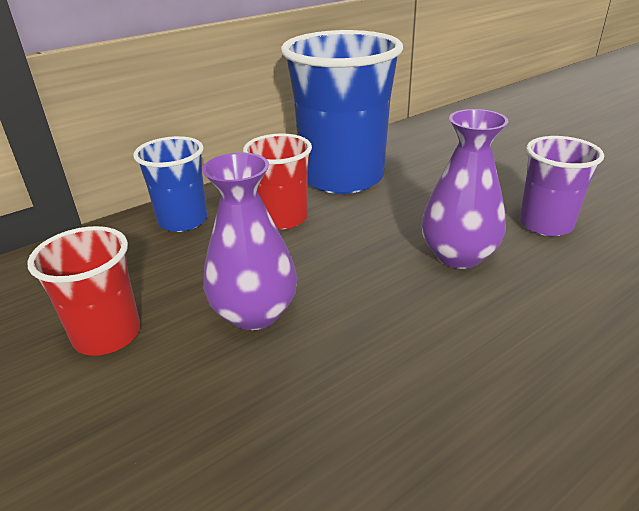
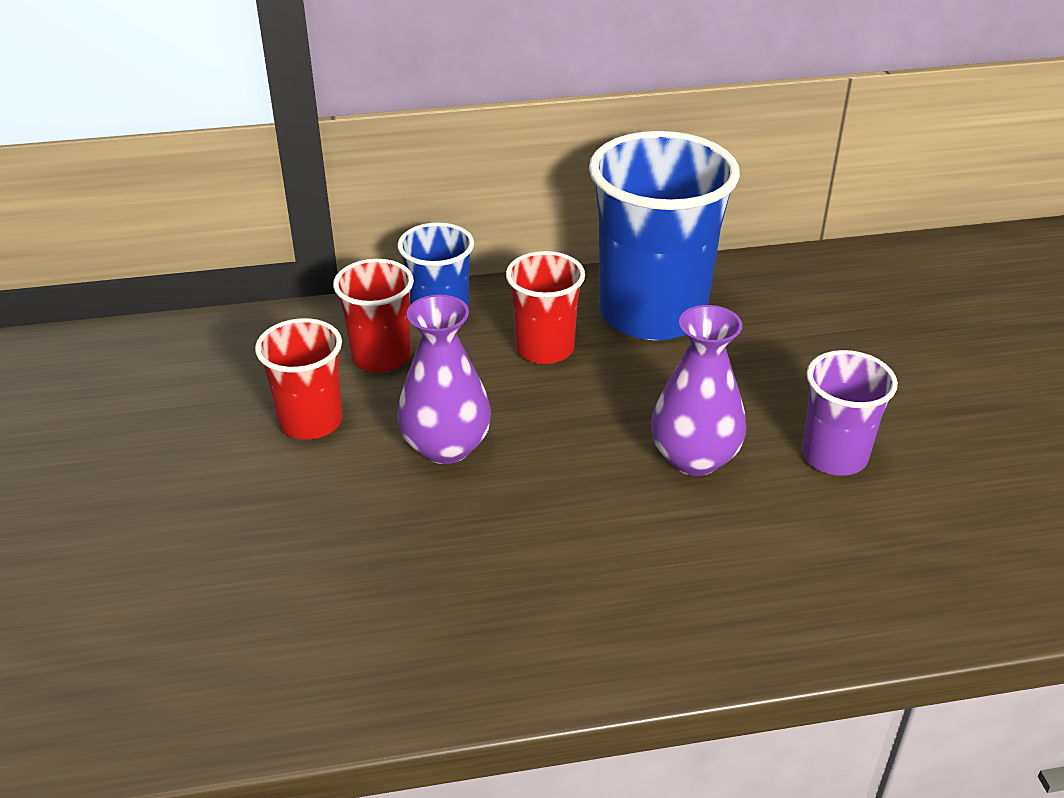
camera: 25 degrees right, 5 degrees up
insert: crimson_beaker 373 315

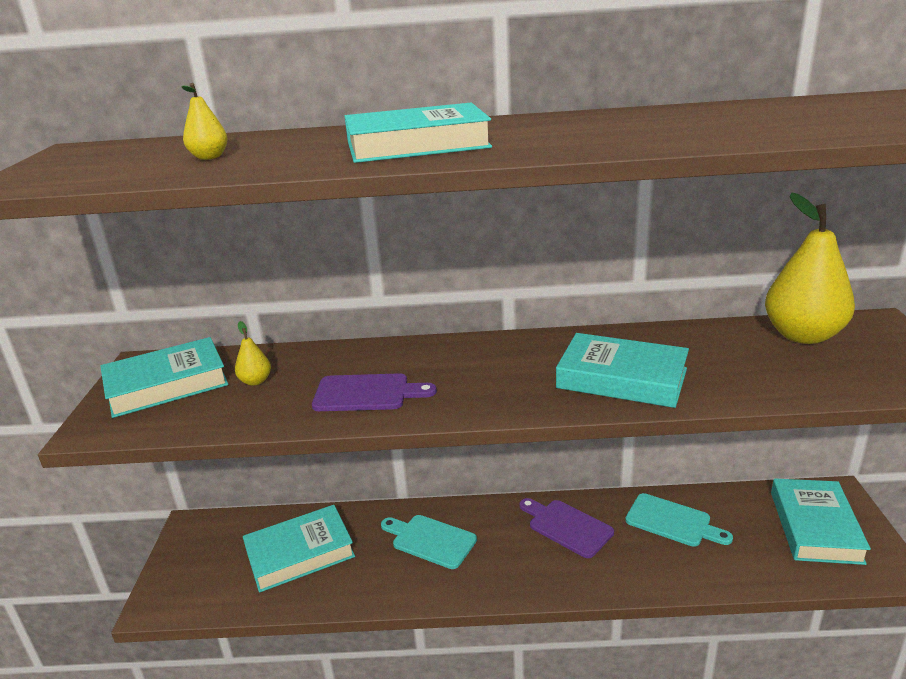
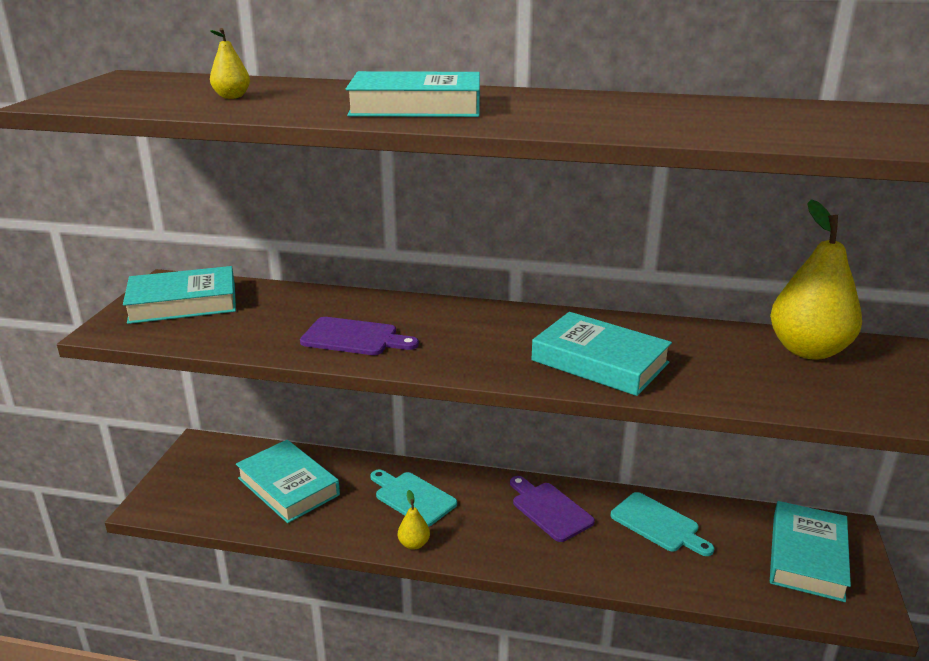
camera: 10 degrees right, 0 degrees up
move: golden_toy_pear 253 353 to 414 520
rotate: aqua_hardcover 299 549 = 288 481 60 degrees clockwise

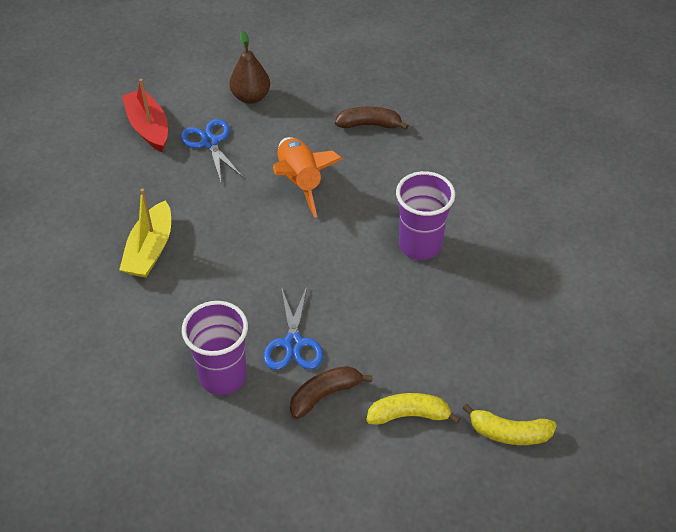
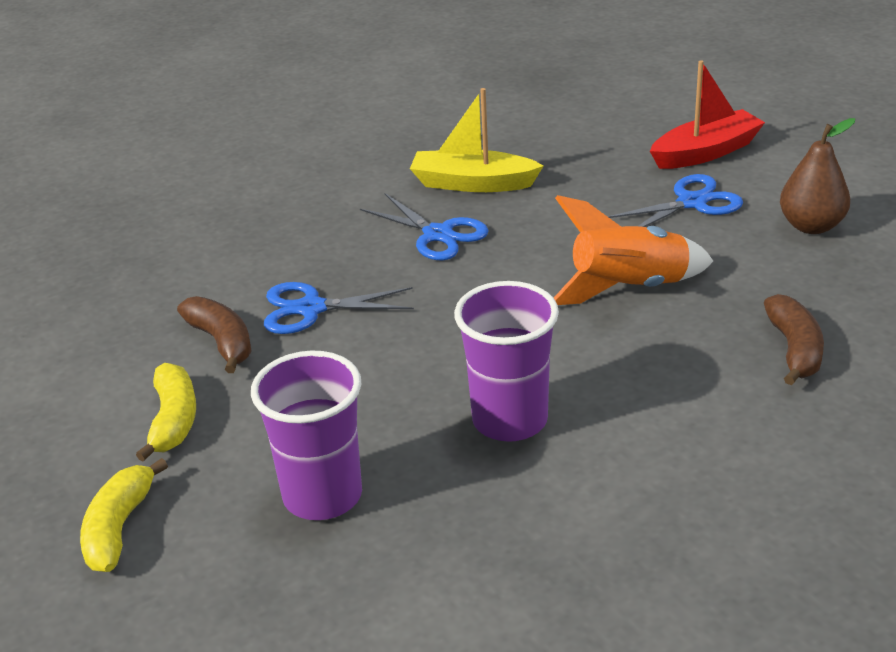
camera: 90 degrees right, 15 degrees down
insert: blue_scissors 424 226
move: violet_beaker 215 348 to 306 435

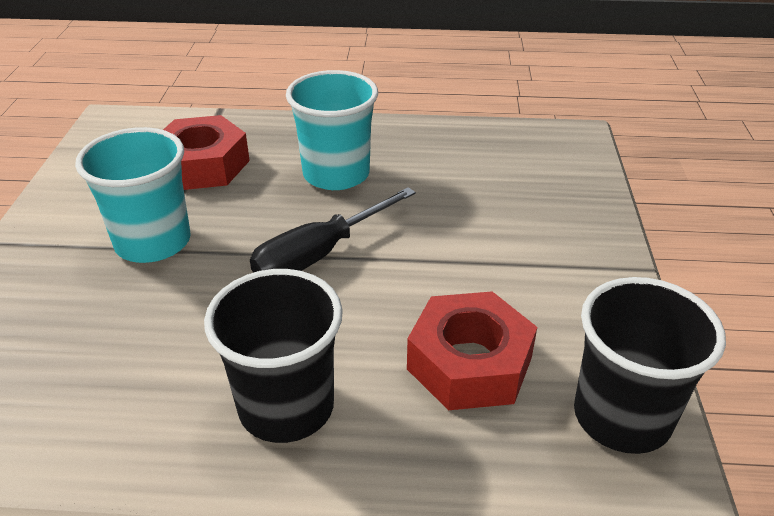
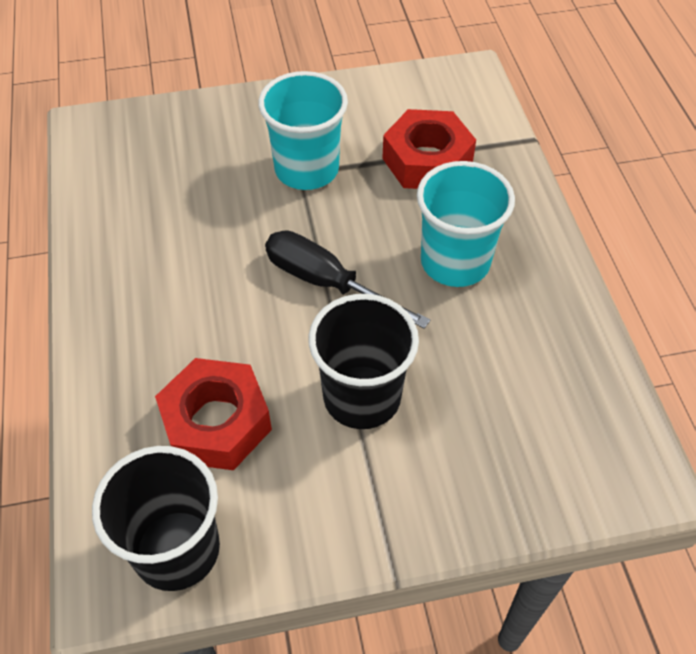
camera: 75 degrees right, 15 degrees up
move: jet-black_beaker 273 356 to 363 361

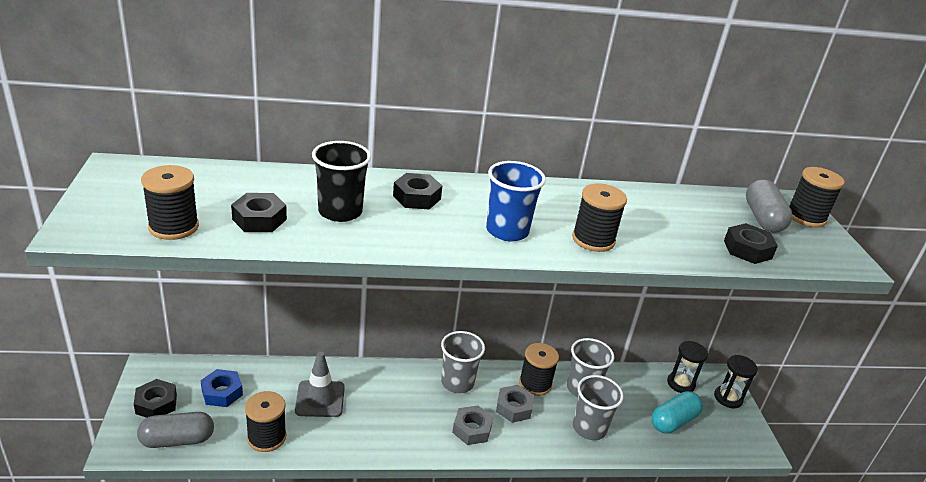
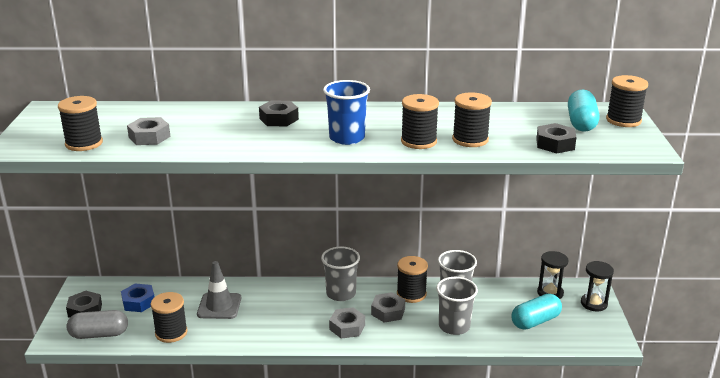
camera: 10 degrees right, 5 degrees down
delete: jet-black_beaker 341 181
insert: jet-black_spool 472 119
recolor: jet-black_nut 259 212 to ash-grey_nut 148 131; ash-grey_pill 769 206 to aqua_pill 583 111

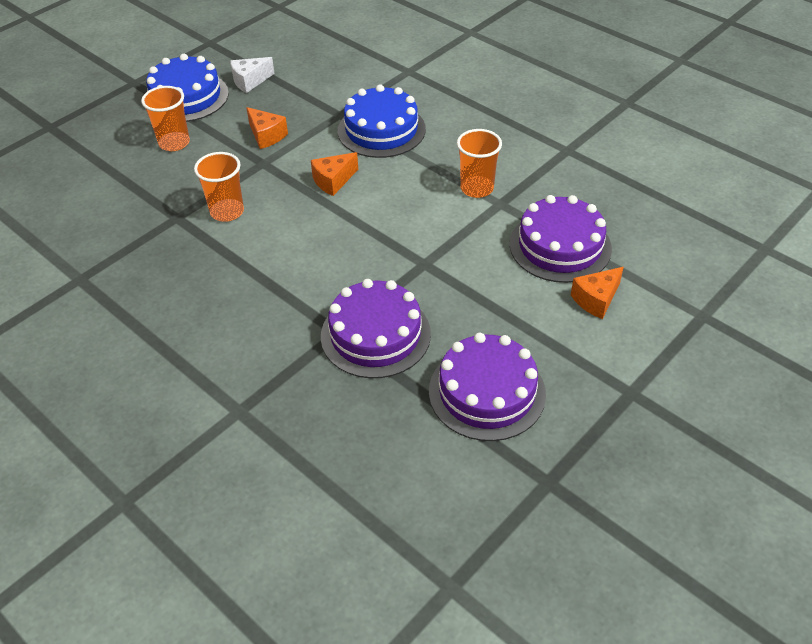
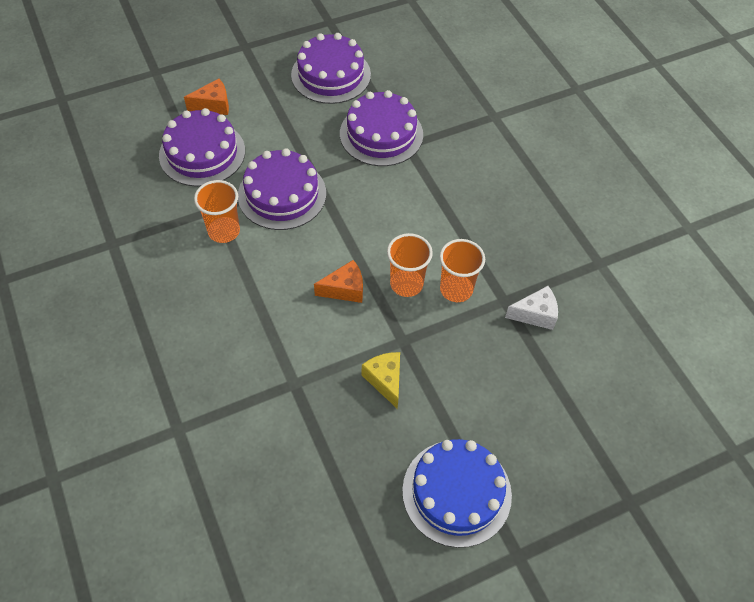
camera: 160 degrees left, 10 degrees up
delete: blue_cake 382 121
insert: violet_cake 282 189
move: orange-coloured_beaker 165 118 to 410 265; snow-white_cheese 252 75 to 531 308
recolor: orange-coloured_cheese 267 128 to golden_cheese 381 380

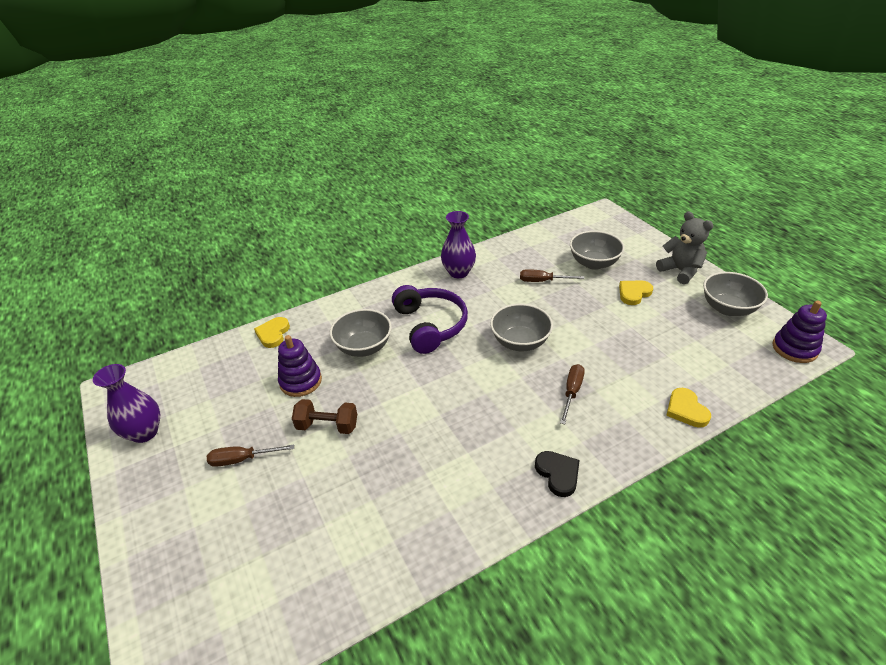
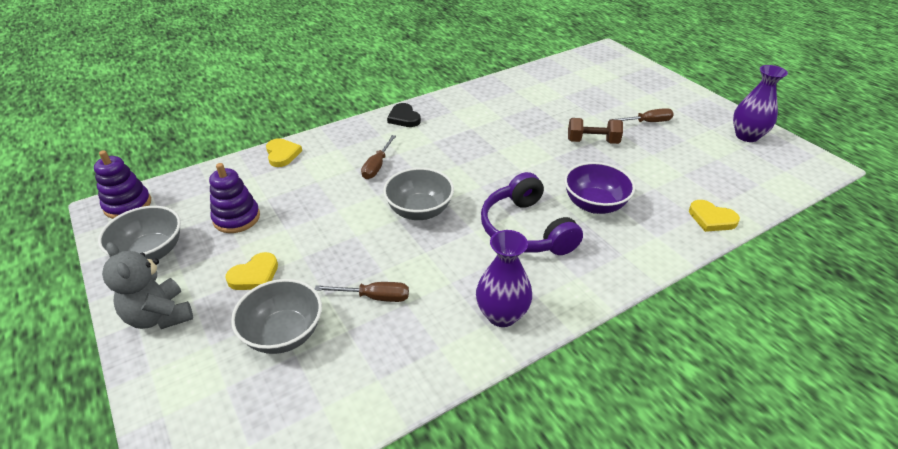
camera: 175 degrees right, 0 degrees up
move: violet_stacking_rings 300 366 to 234 198
recolor: ash-grey_bowl 361 333 to violet_bowl 599 188
rotate: golden_love_heart 272 332 = 714 216 120 degrees clockwise

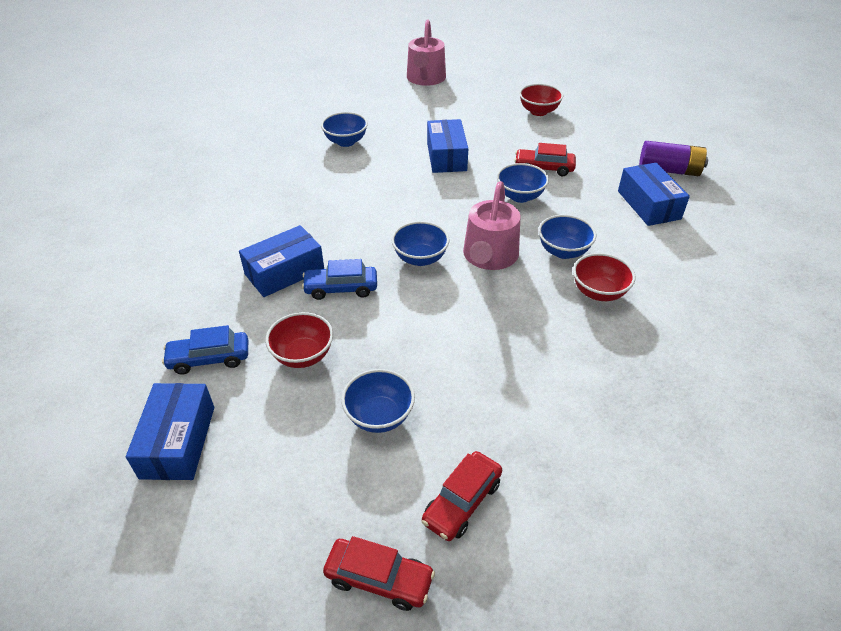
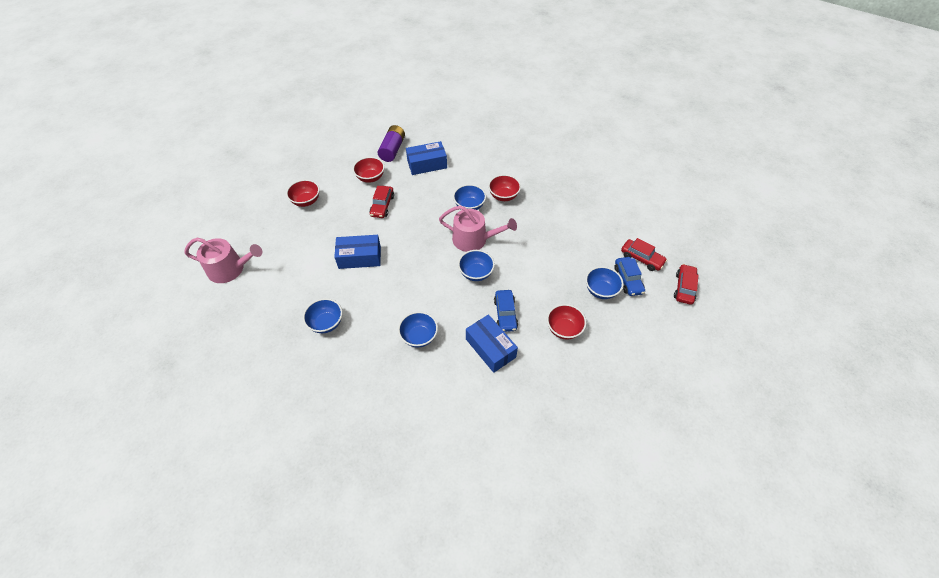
camera: 90 degrees left, 10 degrees up
delete: blue_parcel 170 431
insert: crimson_bowl 369 170
move: blue_bowl 523 183 to 418 329; blue_toy_car 205 349 to 629 276

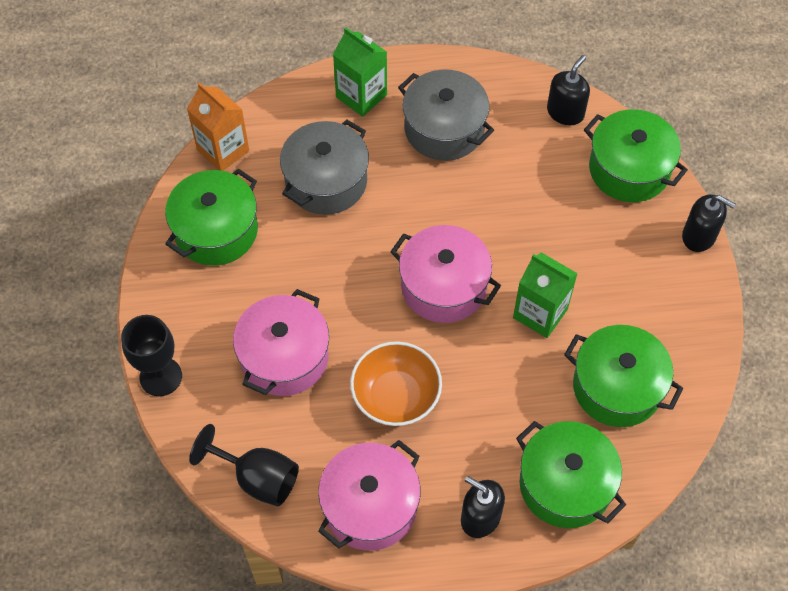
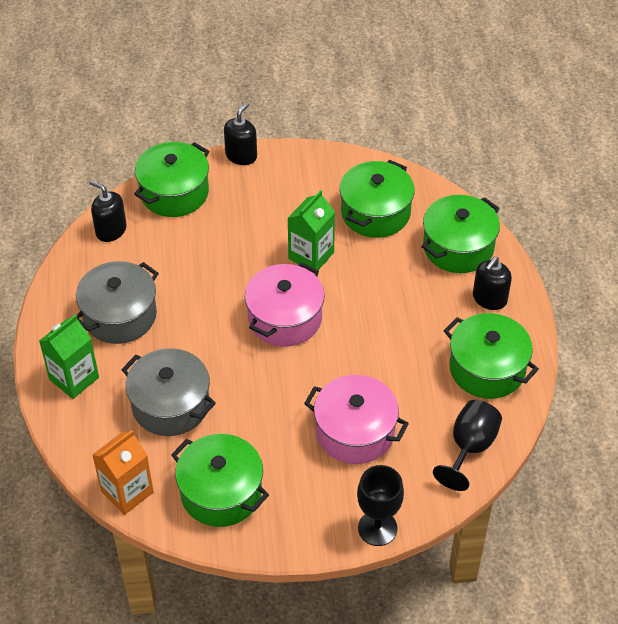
camera: 90 degrees left, 10 degrees down
delete: orange-coloured_bowl 396 383
recolor: pink_pot 369 495 to leaf-green_pot 491 356

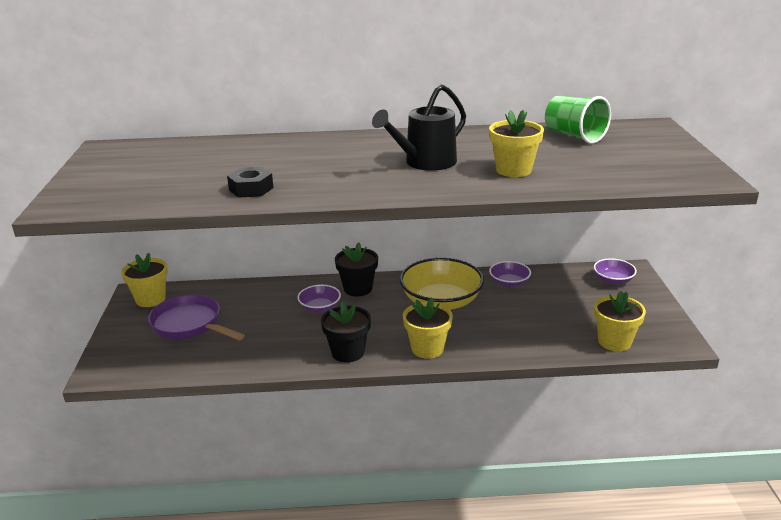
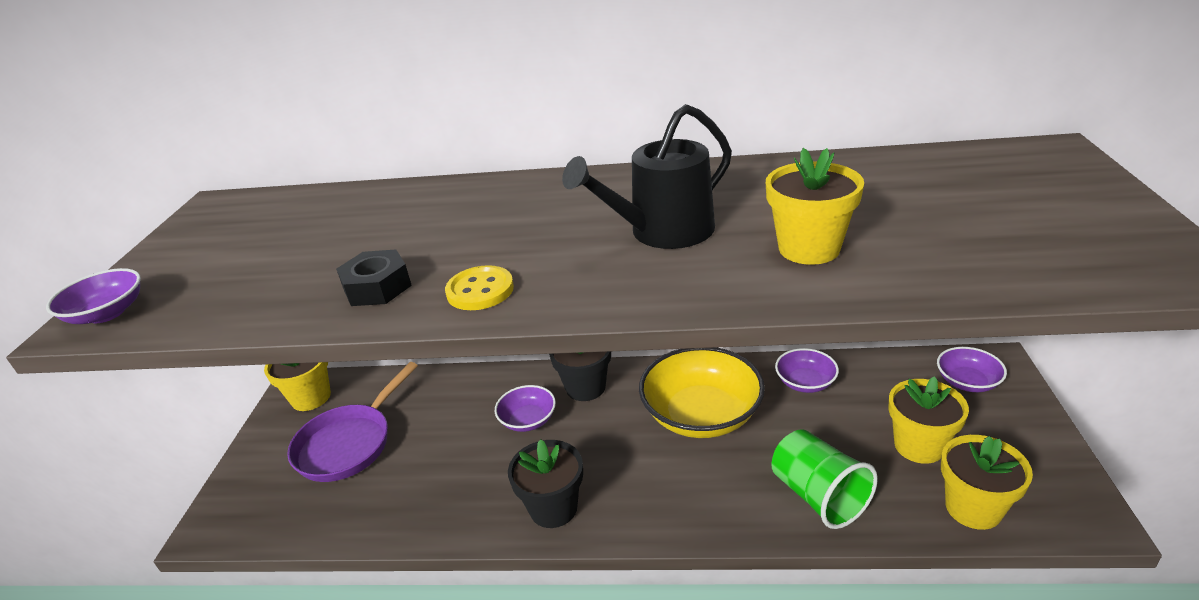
camera: 10 degrees right, 5 degrees up
insert: violet_bowl 93 296; golden_button 479 287
move: leaf-green_beaker 578 119 to 824 479; golden_potted_plant 428 328 to 928 420
rotate: violet_frying_pan 196 317 = 352 422 105 degrees counterclockwise

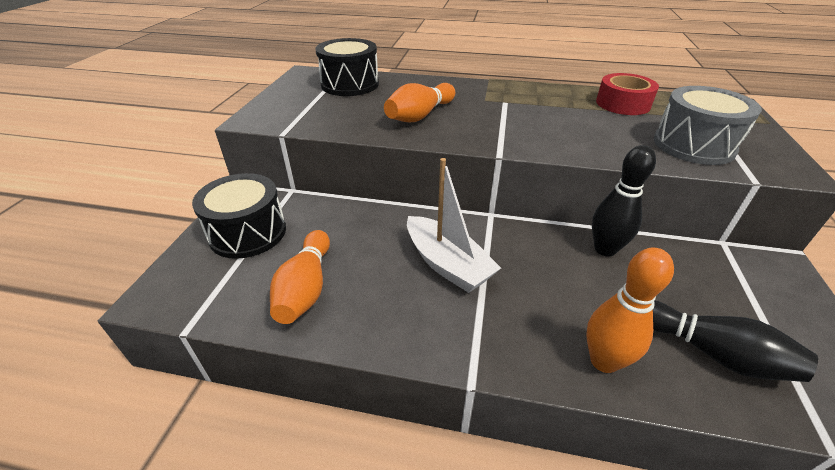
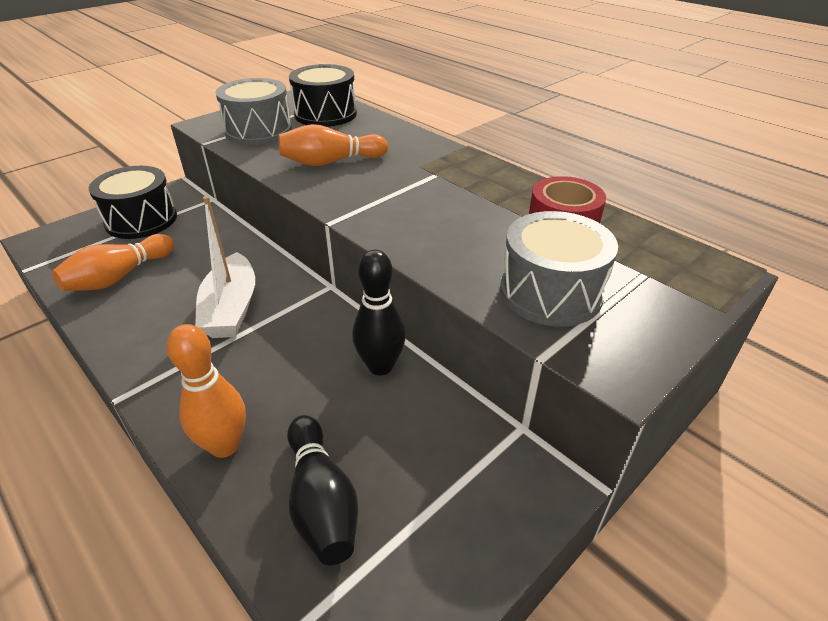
camera: 35 degrees right, 0 degrees up
insert: ash-grey_drum 253 111

